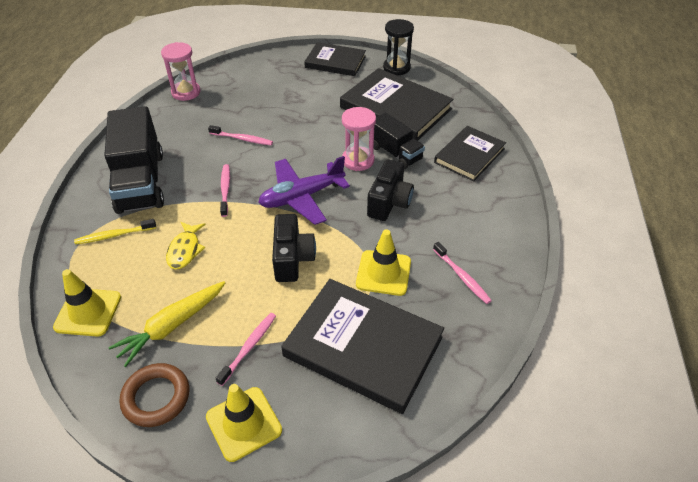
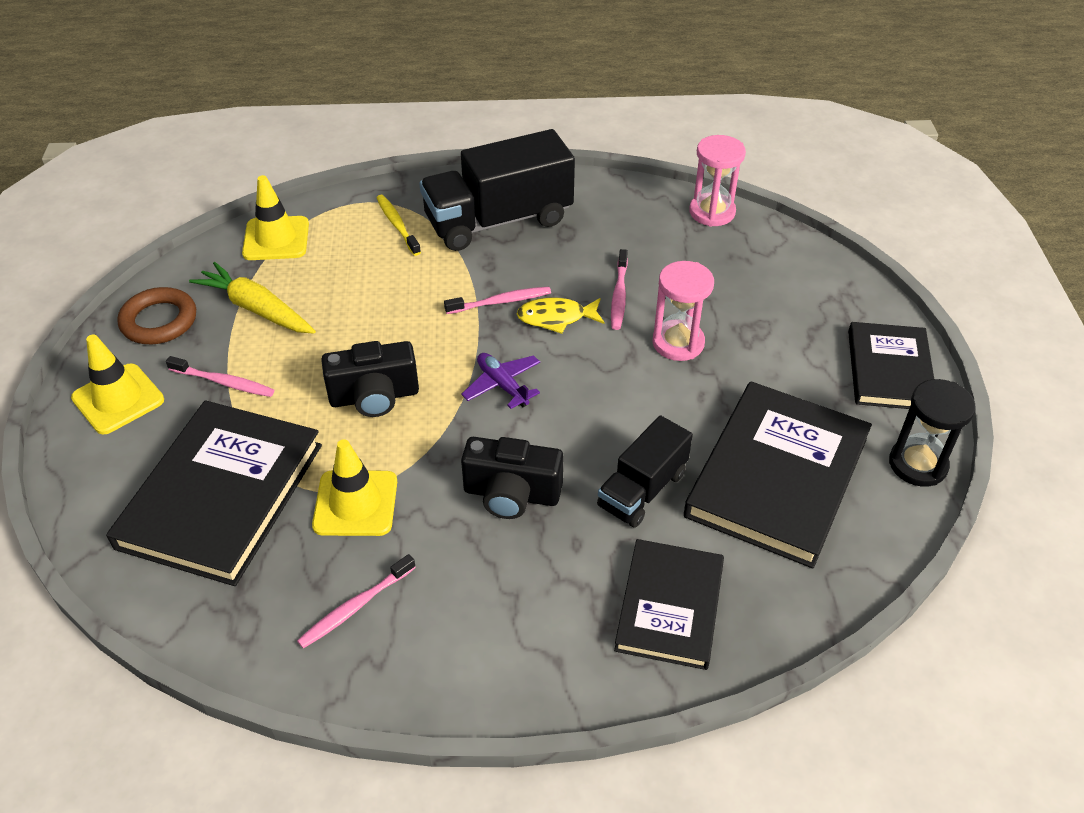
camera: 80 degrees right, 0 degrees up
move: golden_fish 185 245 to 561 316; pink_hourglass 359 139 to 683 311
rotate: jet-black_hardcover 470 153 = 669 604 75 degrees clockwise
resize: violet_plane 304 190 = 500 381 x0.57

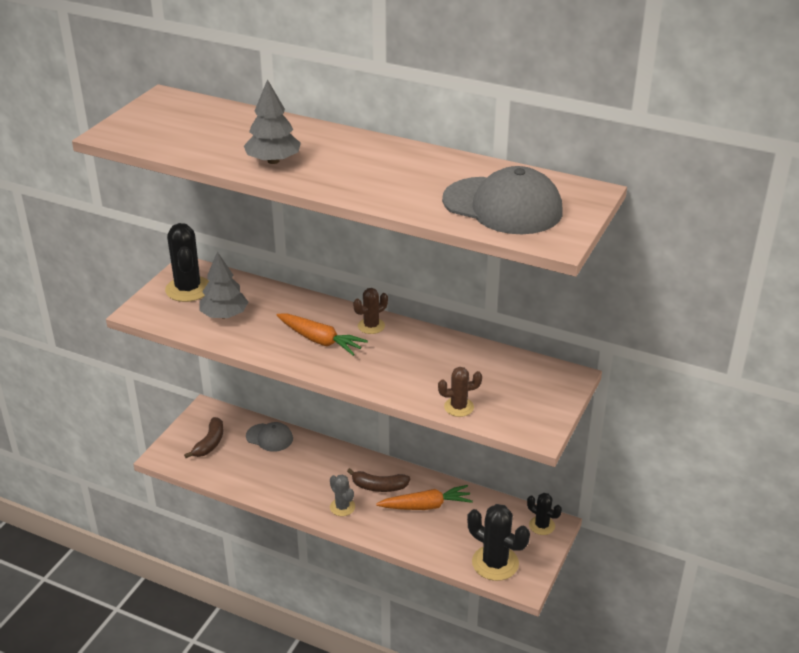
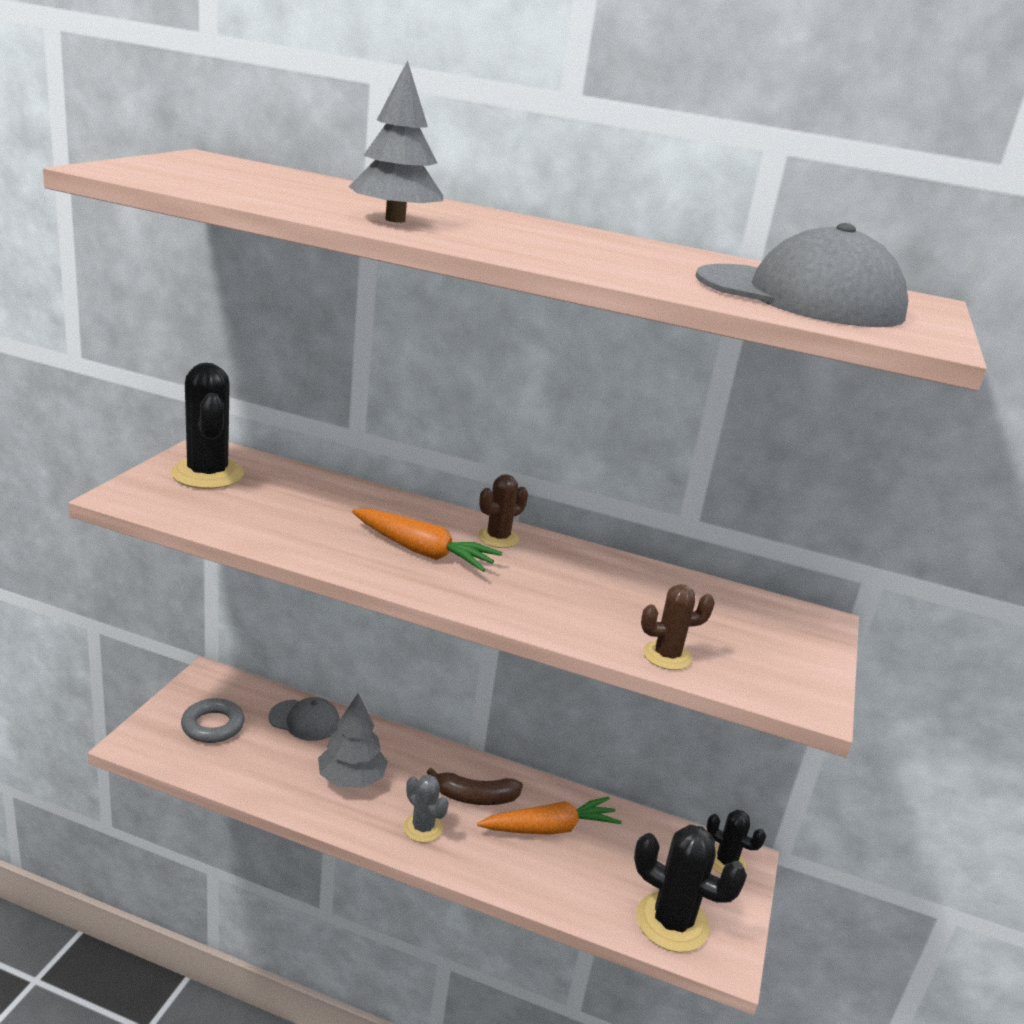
camera: 10 degrees left, 10 degrees down
move: ash-grey_tree 224 284 to 353 741
replace: dark_brown_banana 204 437 to ash-grey_torus 213 720

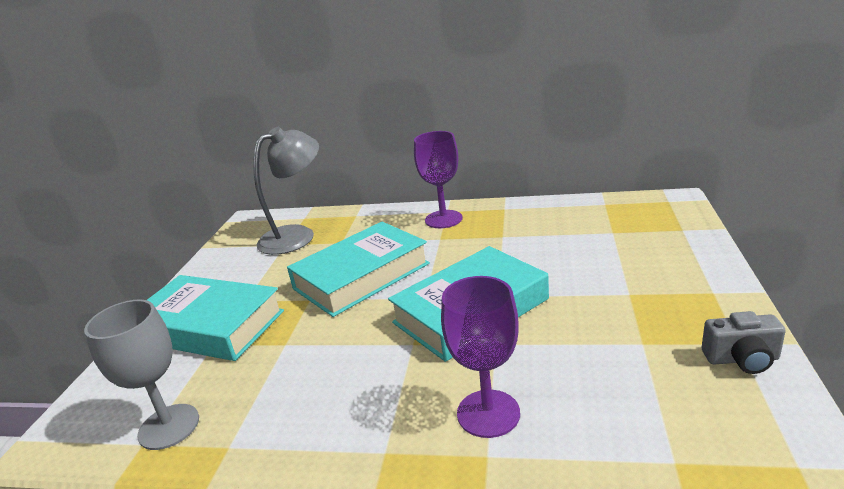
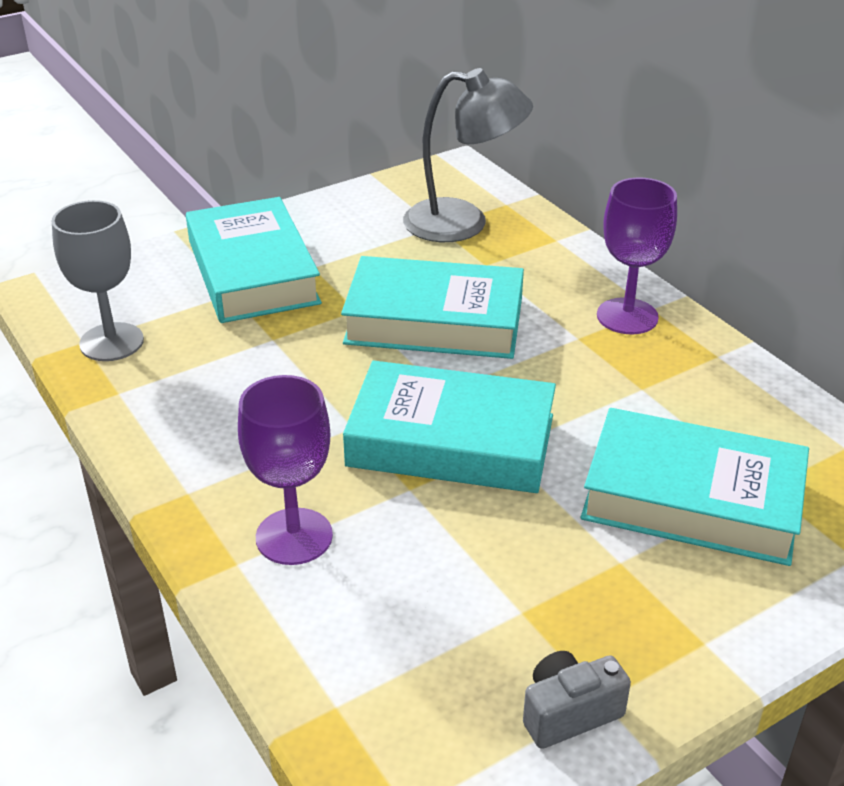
camera: 45 degrees right, 10 degrees up
insert: aqua_hardcover 694 487
rotate: ash-grey_compact_camera 744 342 = 577 700 105 degrees clockwise

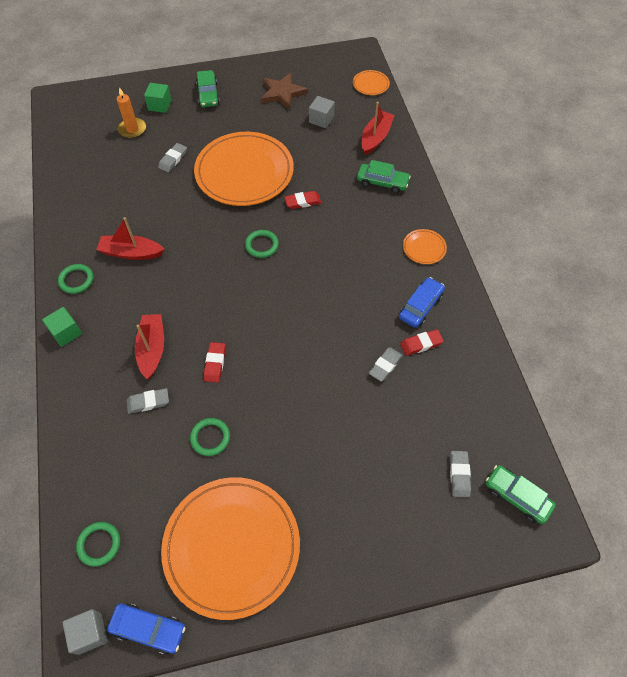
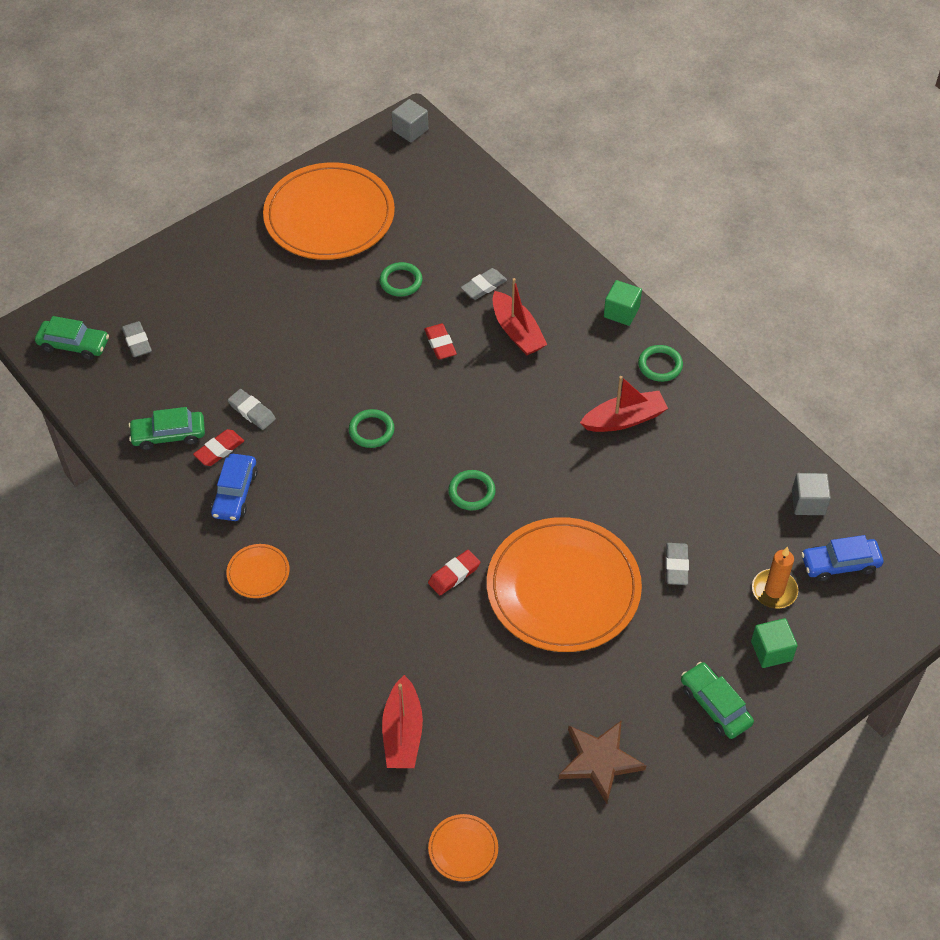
camera: 155 degrees right, 5 degrees down
move: leaf-green_toy_car 384 176 to 167 428; leaf-green_torus 98 544 to 372 428; ash-grey_cube 322 112 to 811 494; blue_toy_car 146 628 to 842 558
rotate: ash-grey_eraser 386 364 = 252 409 60 degrees counterclockwise

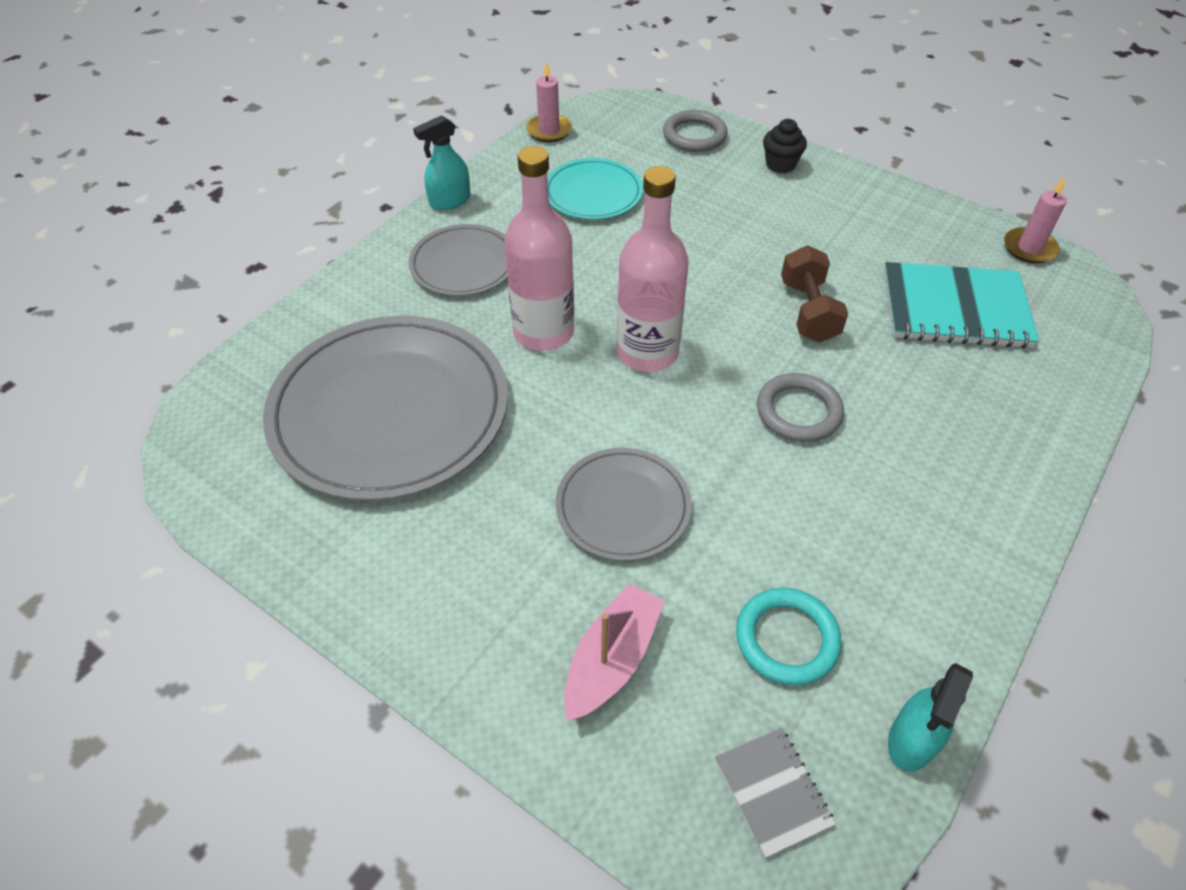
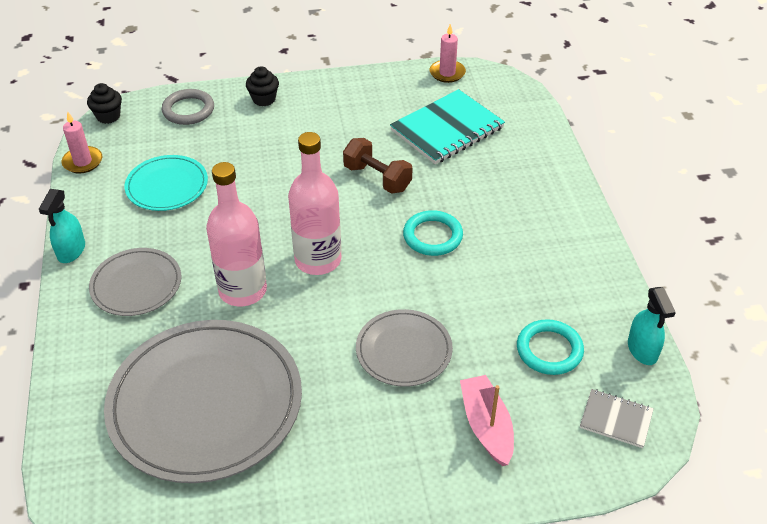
camera: 45 degrees left, 5 degrees down
insert: jet-black_cupcake 104 103
recolor: ash-grey_torus 800 407 to aqua_torus 433 233

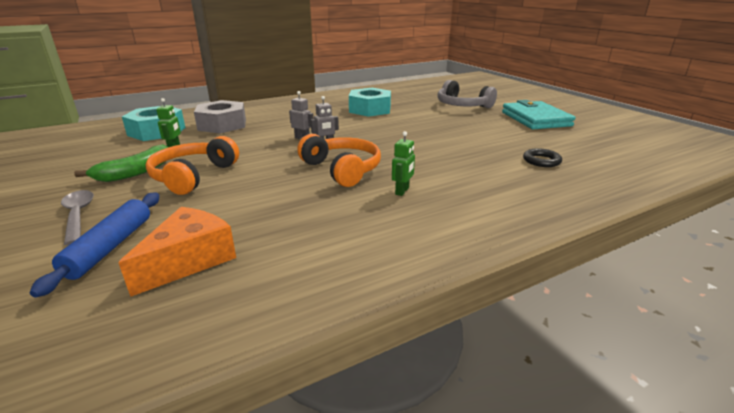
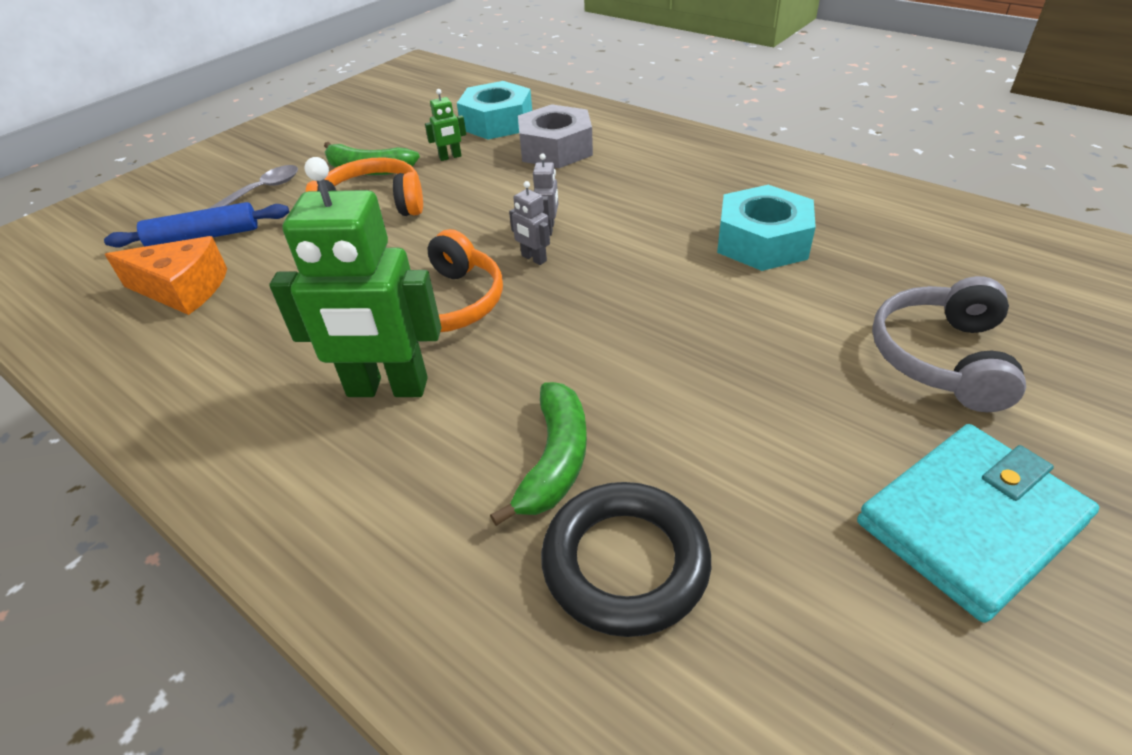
camera: 70 degrees right, 15 degrees up
insert: leaf-green_banana 538 454
resize: leaf-green_robot 403 163 = 355 277 x2.39; jet-black_torus 542 157 = 626 559 x1.85

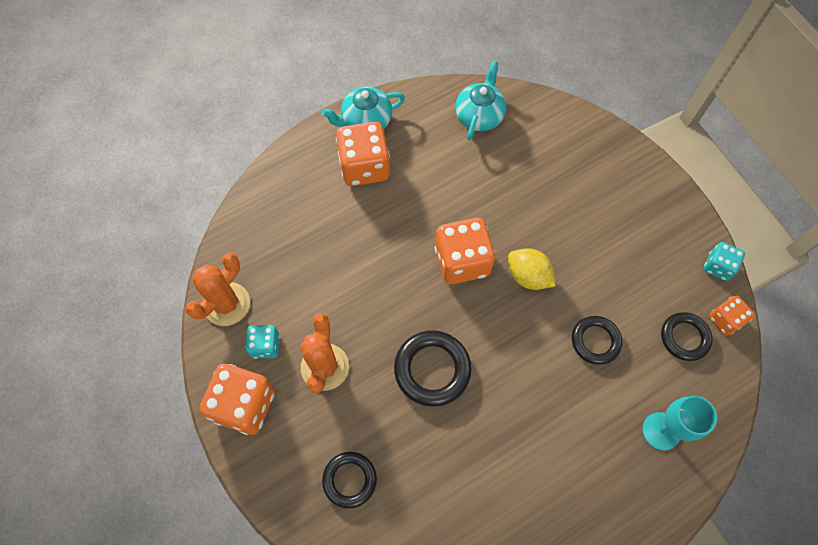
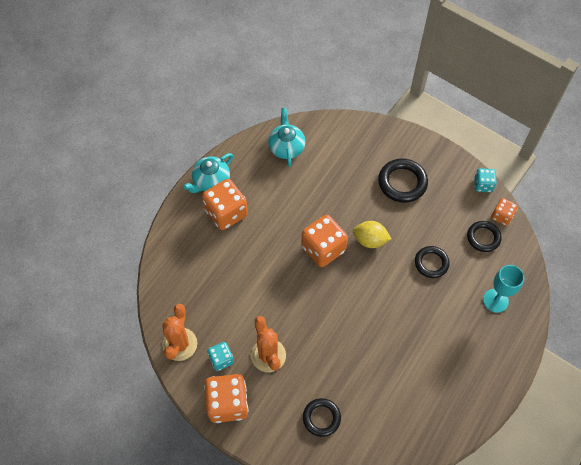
camera: 25 degrees left, 5 degrees down
move: jet-black_torus 432 369 to 403 180

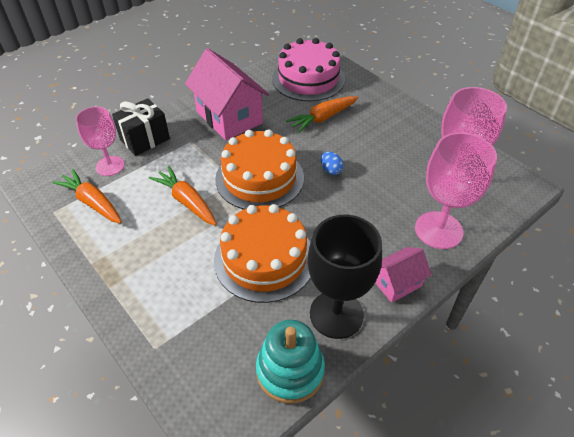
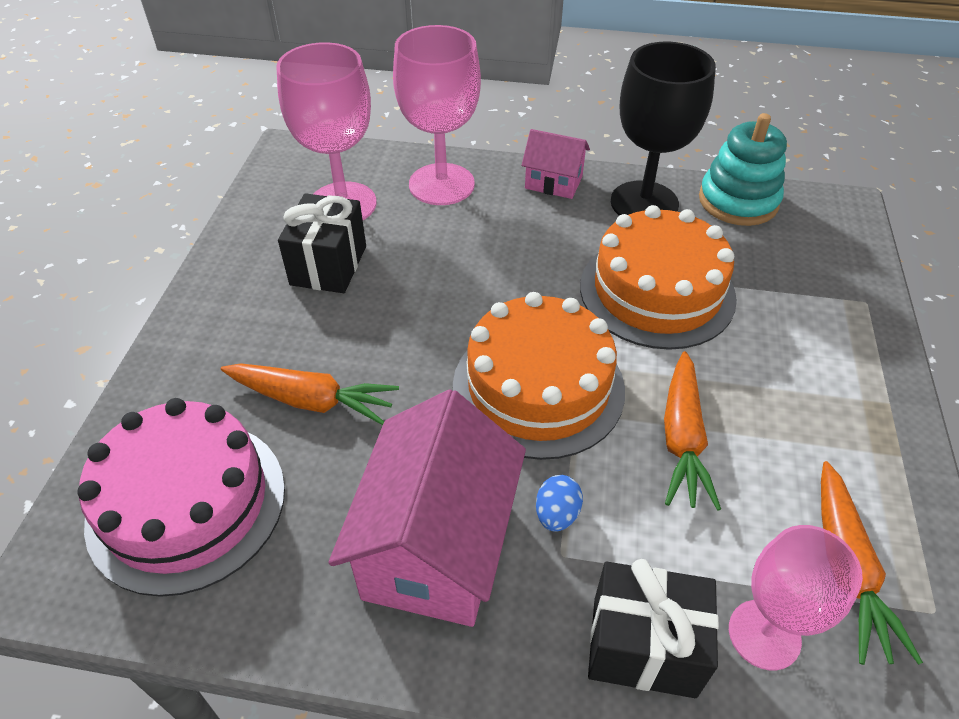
camera: 130 degrees left, 0 degrees up
insert: jet-black_gift 322 243
move: blue_toy_egg 332 163 to 559 503

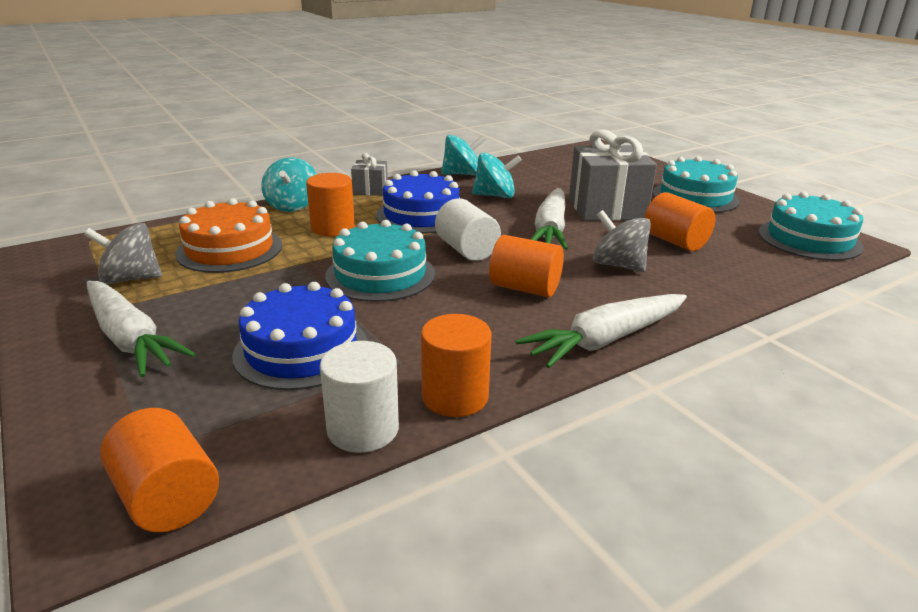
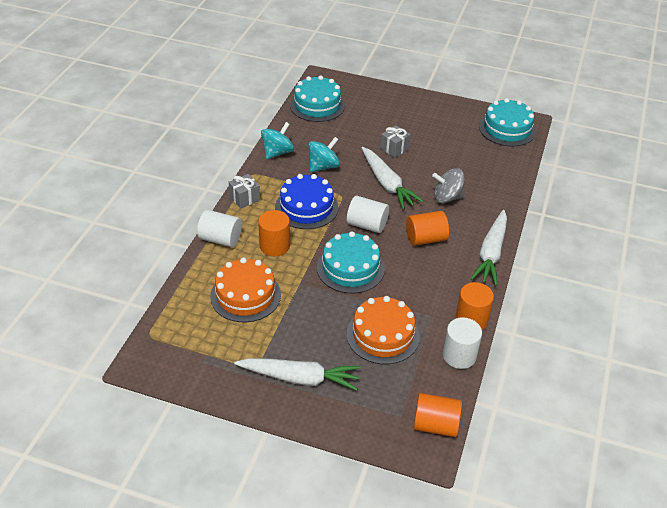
camera: 40 degrees left, 15 degrees up
delete: ash-grey_spinning_top 123 253; orange-coloured_cylinder 680 221
move: aqua_cake 696 184 to 317 98
replace: aqua_spinning_top 289 184 to snow-white_cylinder 219 228
recolor: blue_cake 300 336 to orange-coloured_cake 383 330
resize: ash-grey_gift 613 175 = 395 141 x0.50

